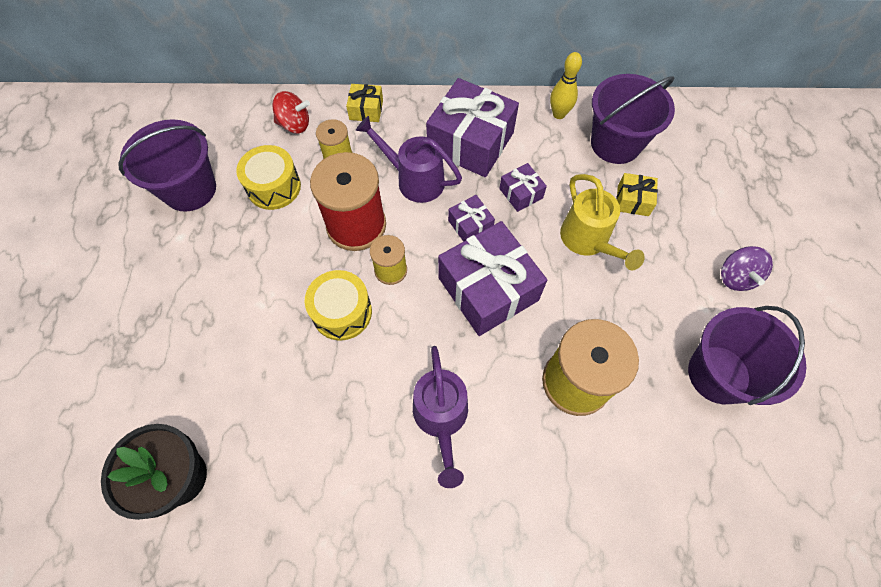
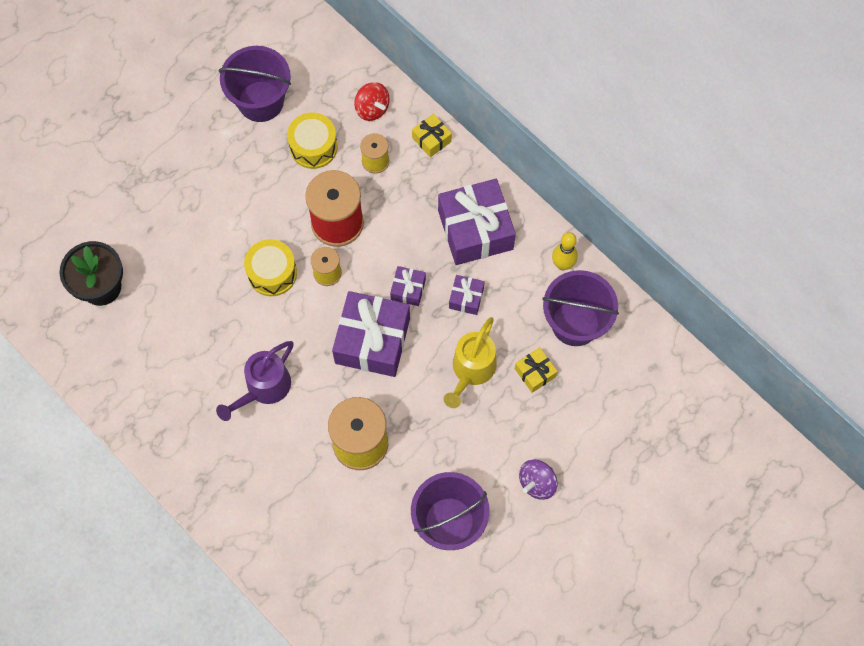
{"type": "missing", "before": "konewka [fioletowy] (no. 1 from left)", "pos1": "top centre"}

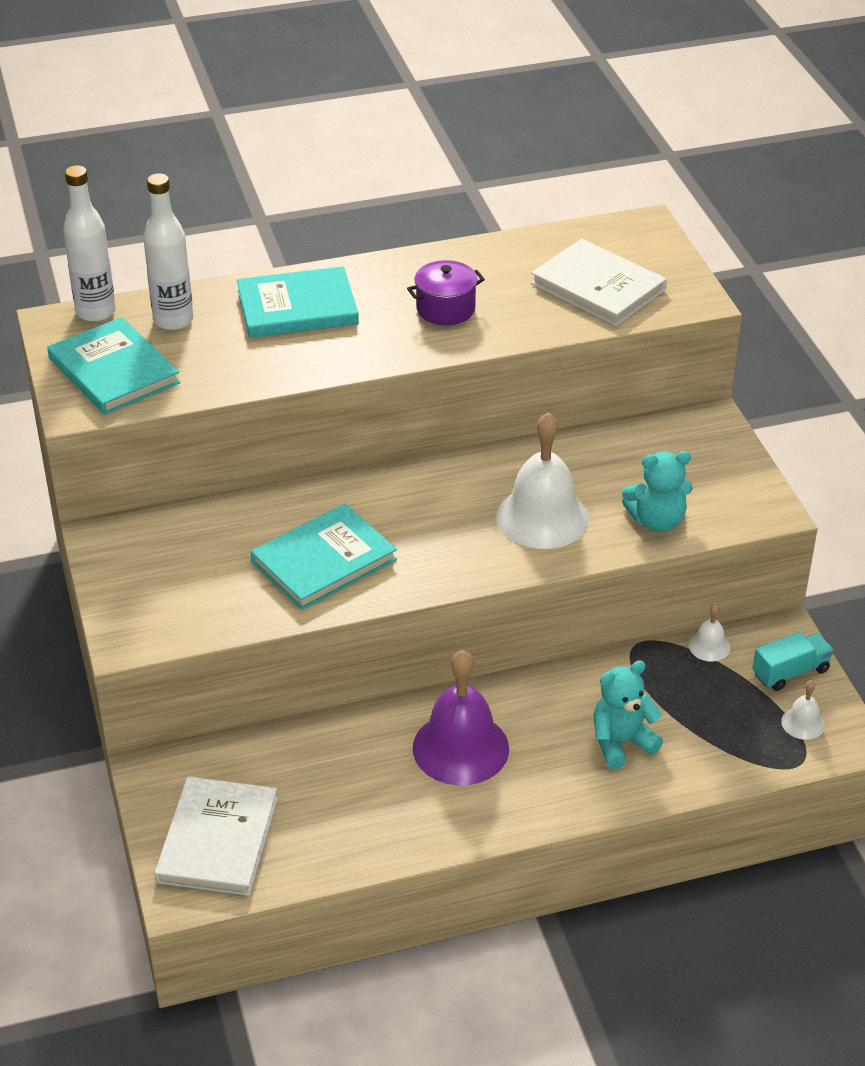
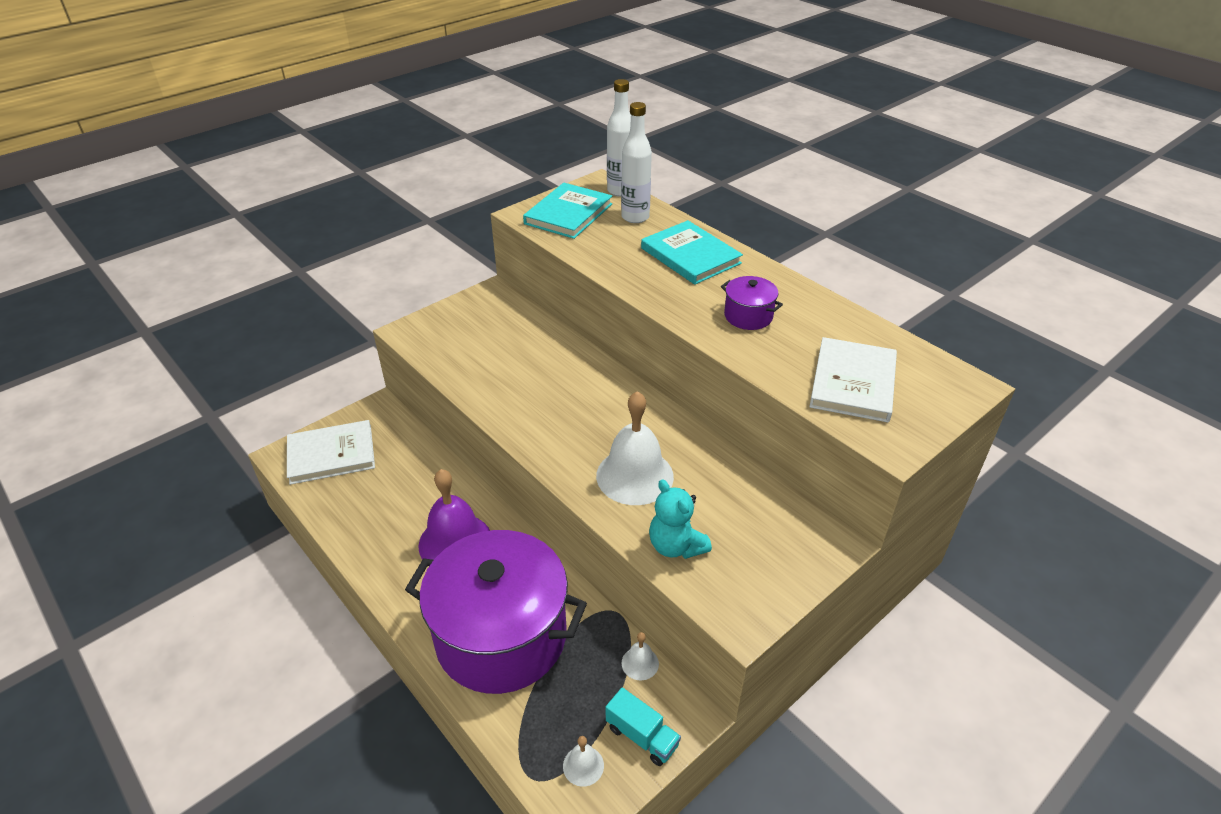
{"type": "missing", "before": "książka [turkusowy] (no. 3 from left)", "pos1": "centre"}
{"type": "exchanged", "before": "miś [turkusowy] (no. 1 from left)", "after": "garnek [fioletowy] (no. 1 from left)", "pos1": "bottom right", "pos2": "bottom centre"}

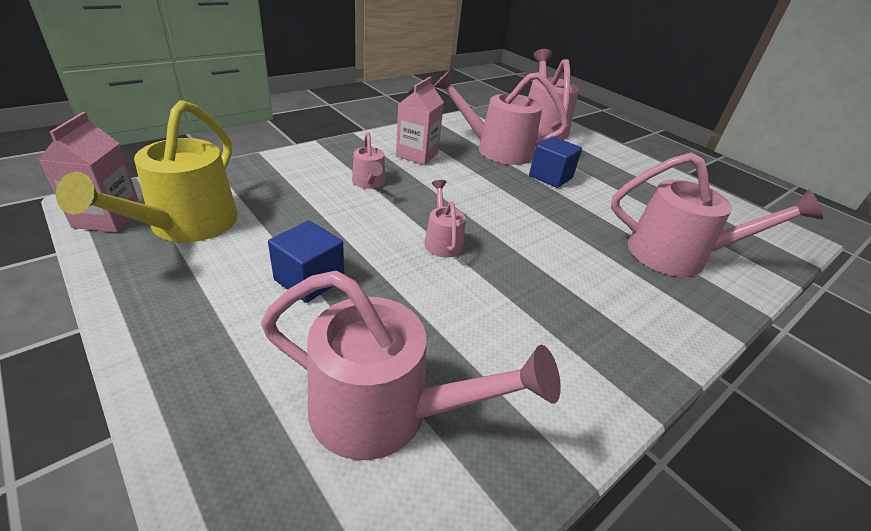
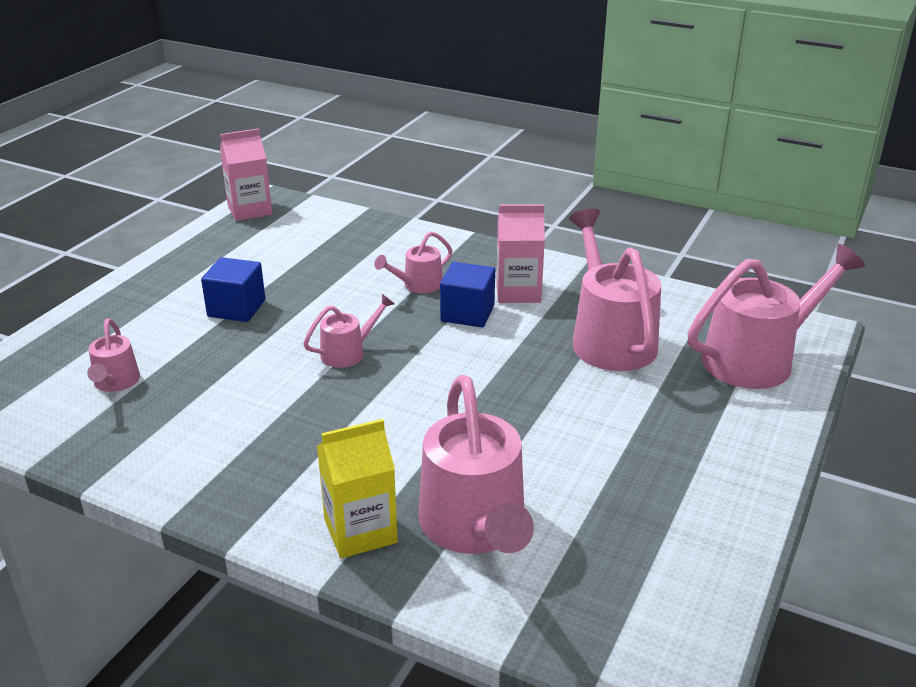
{"type": "missing", "before": "konewka [żółty]", "pos1": "top left"}
{"type": "size", "before": "konewka [różowy] (no. 2 from left in the first image)", "pos1": "bottom centre", "pos2": "middle left", "scale": 0.5}
{"type": "relocated", "before": "sześcian [niebieski] (no. 2 from left)", "pos1": "top centre", "pos2": "centre"}
{"type": "appeared", "after": "karton mleka [żółty]", "pos2": "bottom centre"}

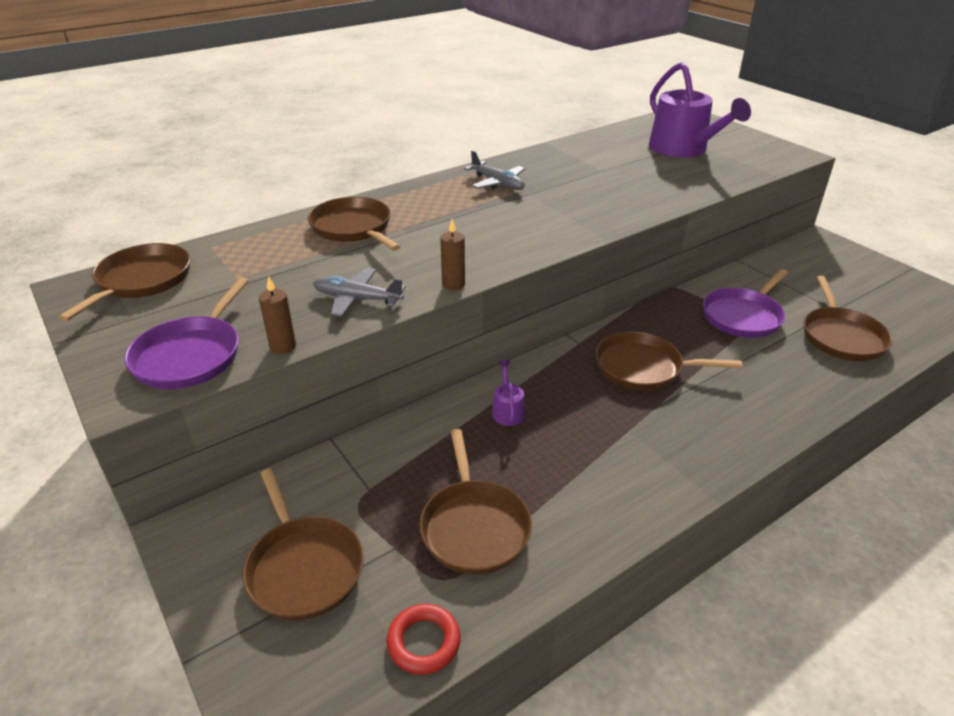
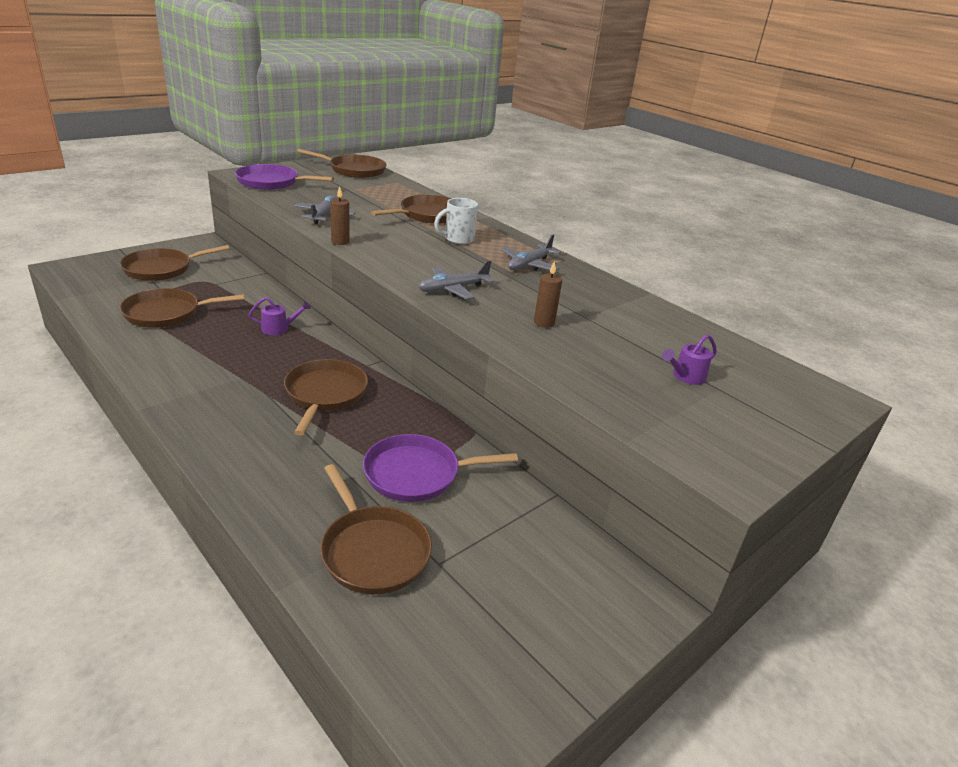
{"type": "relocated", "before": "świeca [brązowy] (no. 1 from left in the first image)", "after": "świeca [brązowy] (no. 2 from left)", "pos1": "middle left", "pos2": "centre"}
{"type": "missing", "before": "pierścień [czerwony]", "pos1": "bottom centre"}
{"type": "size", "before": "konewka [fioletowy] (no. 2 from left)", "pos1": "top right", "pos2": "middle right", "scale": 0.42}
{"type": "spun", "before": "patelnia [fioletowy] (no. 2 from left)", "pos1": "middle right", "pos2": "centre", "turn": -45}
{"type": "spun", "before": "patelnia [brązowy] (no. 6 from left in the first image)", "pos1": "middle right", "pos2": "bottom centre", "turn": -120}
{"type": "appeared", "after": "samolot [szary] (no. 2 from left)", "pos2": "centre"}
{"type": "appeared", "after": "kubek [biały]", "pos2": "top centre"}

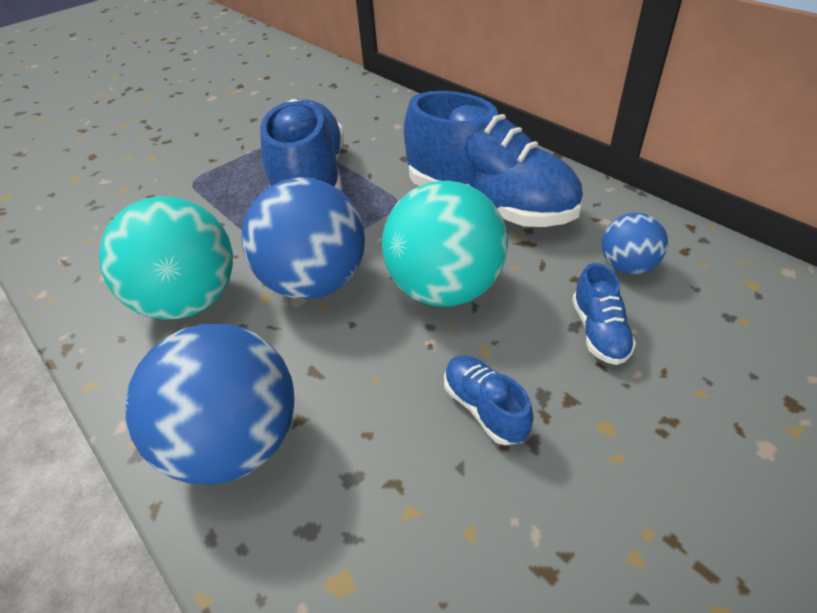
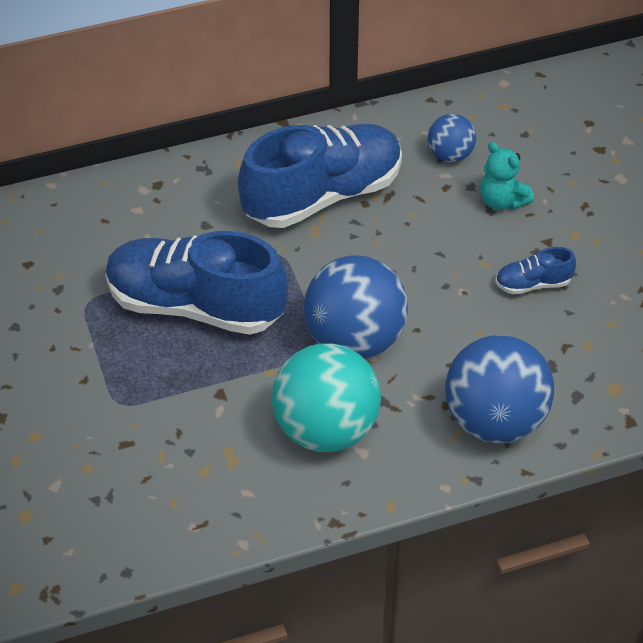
{"type": "missing", "before": "piłka [turkusowy] (no. 2 from left)", "pos1": "centre"}
{"type": "exchanged", "before": "but [niebieski] (no. 4 from left)", "after": "miś [turkusowy]", "pos1": "middle right", "pos2": "top right"}

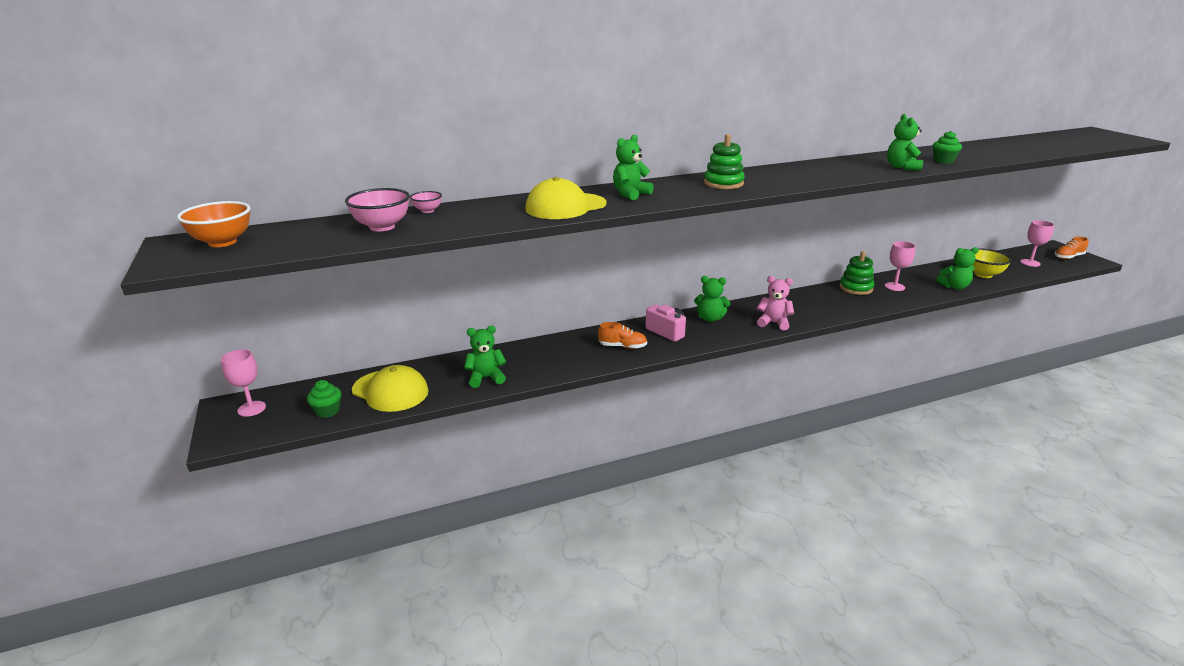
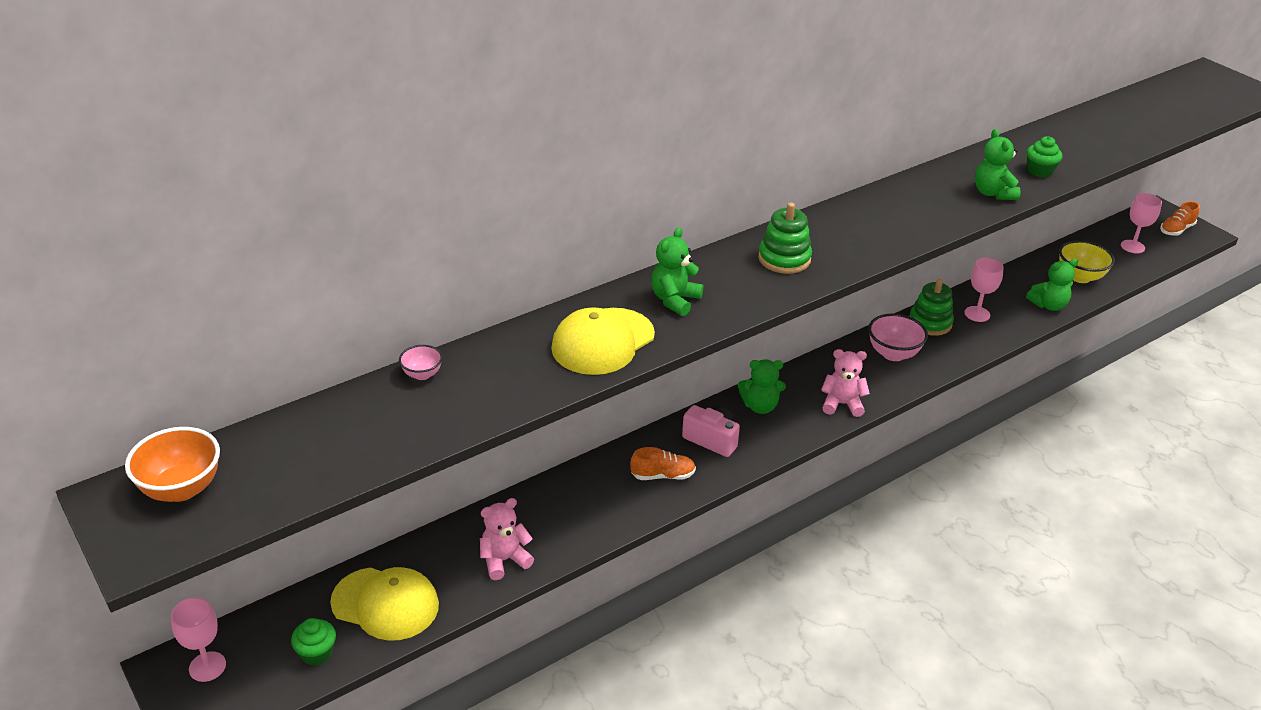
{"type": "relocated", "before": "miska [różowy] (no. 1 from left in the first image)", "after": "miska [różowy] (no. 2 from left)", "pos1": "top left", "pos2": "middle right"}
{"type": "colour", "before": "miś [zielony] (no. 1 from left)", "after": "miś [różowy] (no. 1 from left)", "pos1": "centre", "pos2": "bottom centre"}

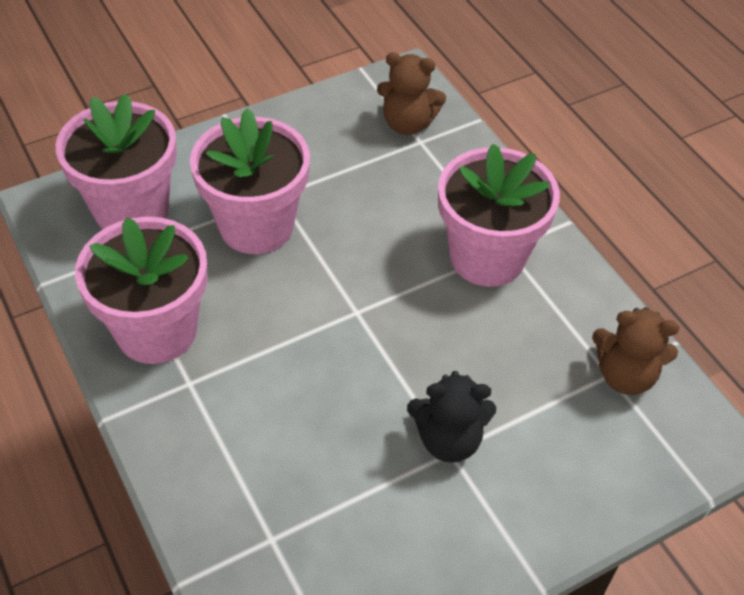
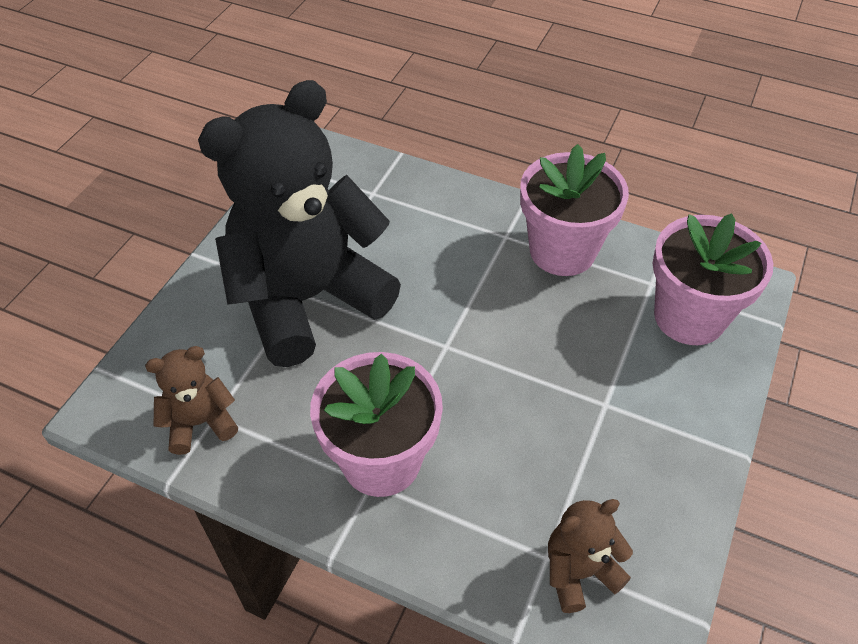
{"type": "missing", "before": "doniczka [różowy] (no. 3 from left)", "pos1": "top centre"}
{"type": "size", "before": "miś [czarny]", "pos1": "bottom centre", "pos2": "centre", "scale": 2.41}

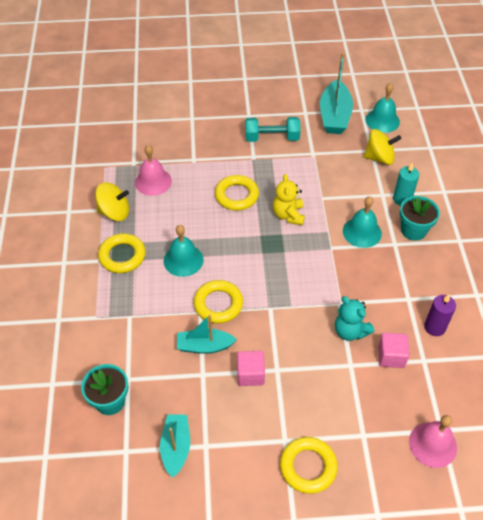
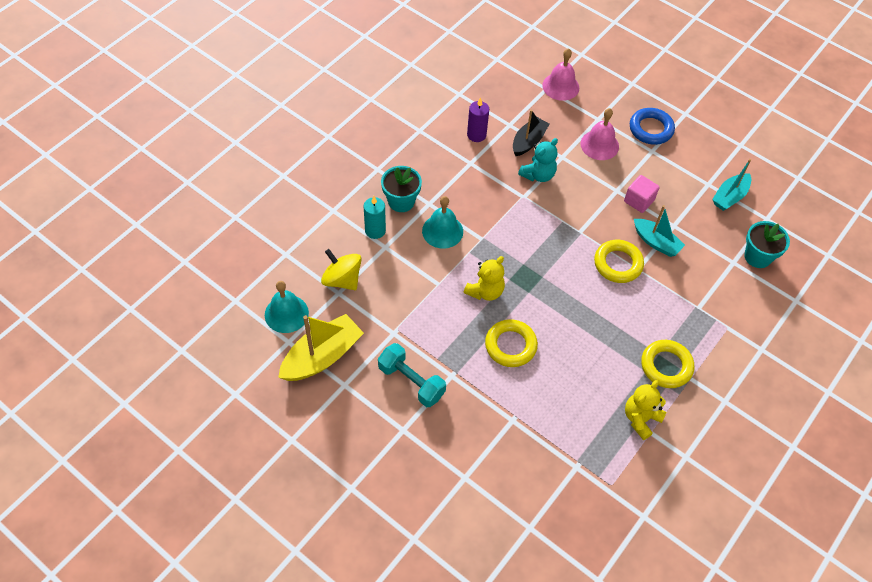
{"type": "exchanged", "before": "bączek [żółty] (no. 1 from left)", "after": "miś [żółty] (no. 2 from left)", "pos1": "middle left", "pos2": "bottom right"}
{"type": "relocated", "before": "dzwonek [różowy] (no. 1 from left in the first image)", "after": "dzwonek [różowy] (no. 2 from left)", "pos1": "top left", "pos2": "top right"}
{"type": "missing", "before": "dzwonek [turkusowy] (no. 1 from left)", "pos1": "centre"}
{"type": "colour", "before": "pierścień [żółty] (no. 4 from left)", "after": "pierścień [niebieski]", "pos1": "bottom centre", "pos2": "top right"}
{"type": "colour", "before": "łódka [turkusowy] (no. 3 from left)", "after": "łódka [żółty]", "pos1": "top right", "pos2": "centre"}
{"type": "spun", "before": "miś [turkusowy]", "pos1": "middle right", "pos2": "top centre", "turn": 45}
{"type": "exchanged", "before": "sześcian [różowy] (no. 2 from left)", "after": "łódka [czarny]", "pos1": "bottom right", "pos2": "top centre"}

